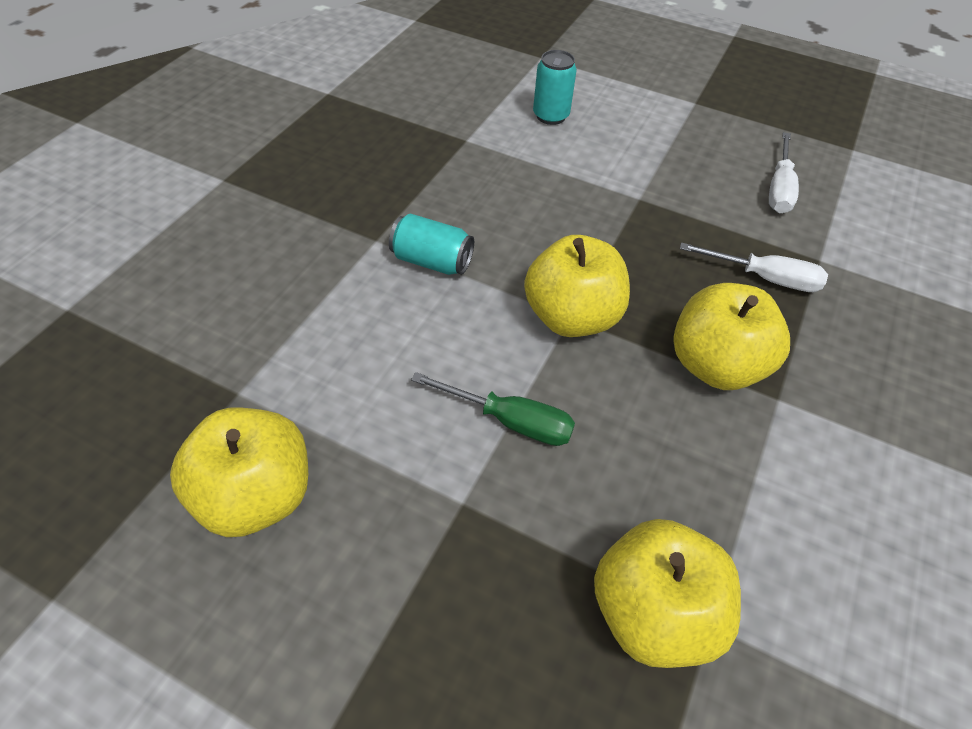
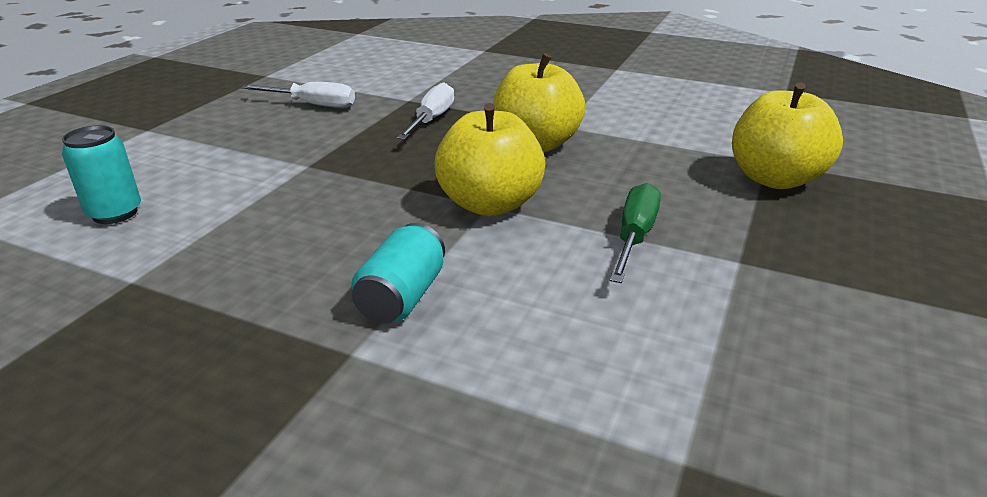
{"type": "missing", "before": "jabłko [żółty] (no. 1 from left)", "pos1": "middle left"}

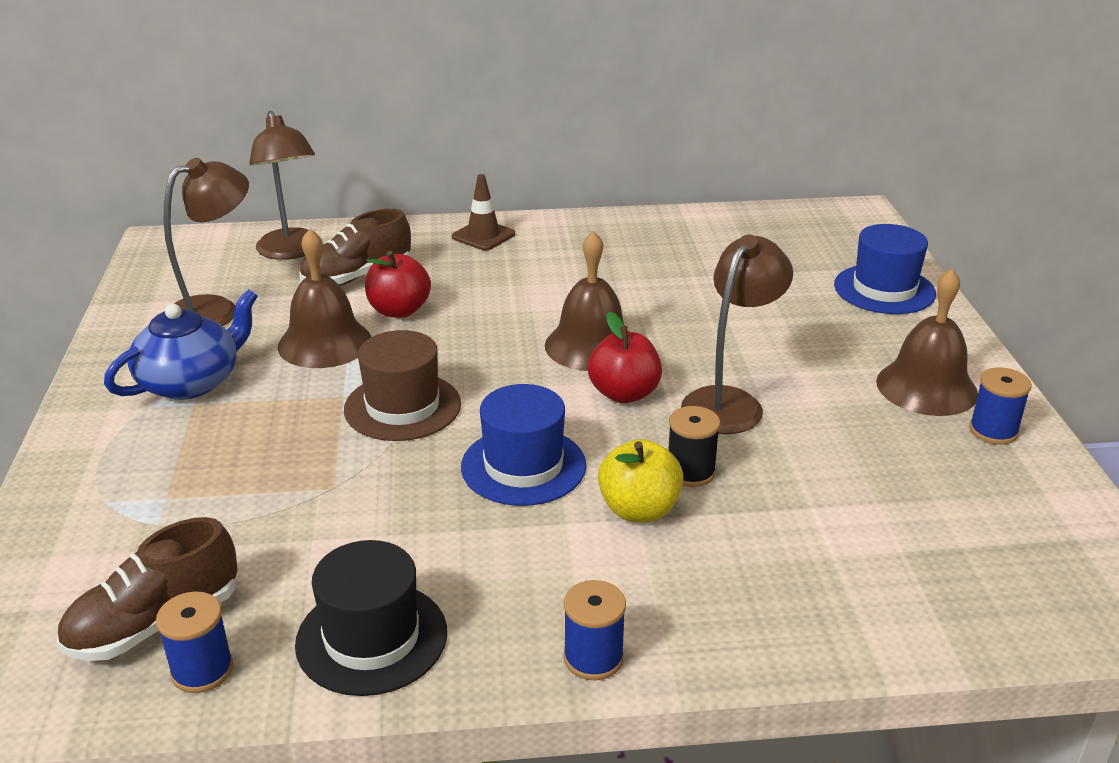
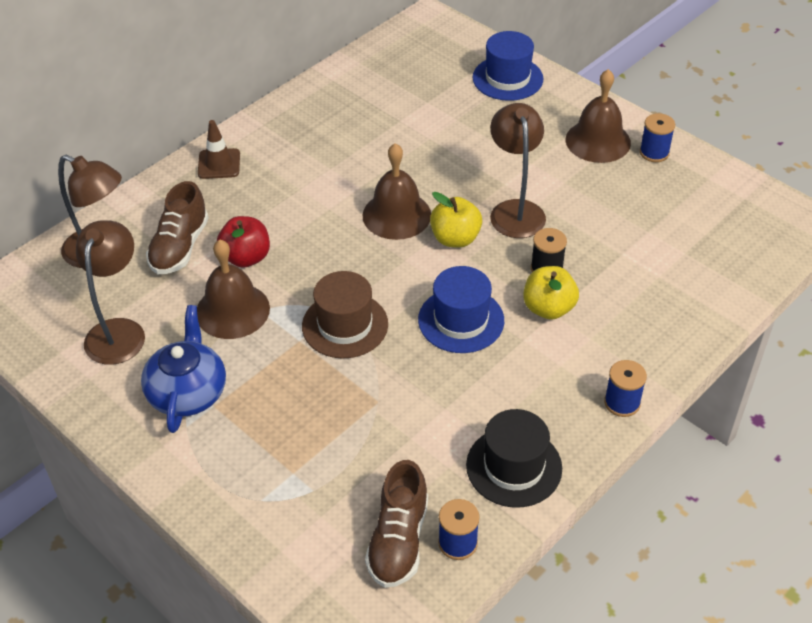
{"type": "colour", "before": "jabłko [czerwony] (no. 2 from left)", "after": "jabłko [żółty] (no. 1 from left)", "pos1": "centre", "pos2": "centre"}

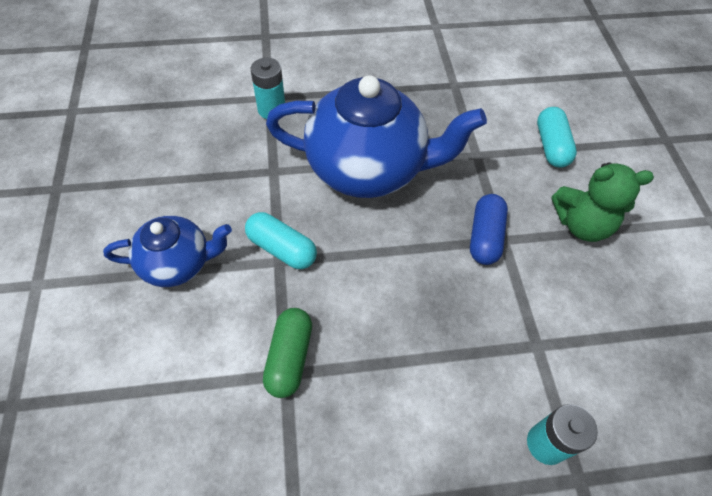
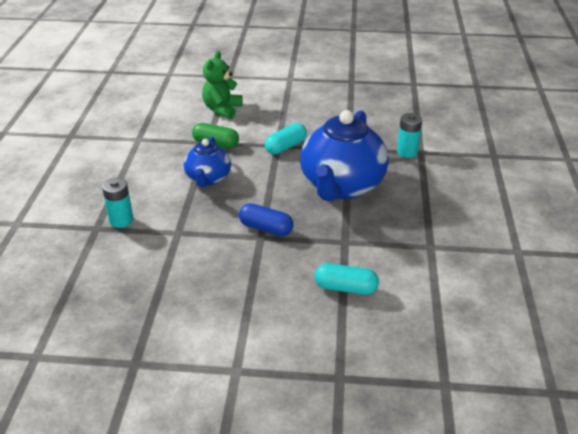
{"type": "relocated", "before": "imbryk [niebieski] (no. 1 from left)", "pos1": "middle left", "pos2": "centre"}
{"type": "relocated", "before": "miś [zielony]", "pos1": "middle right", "pos2": "top centre"}

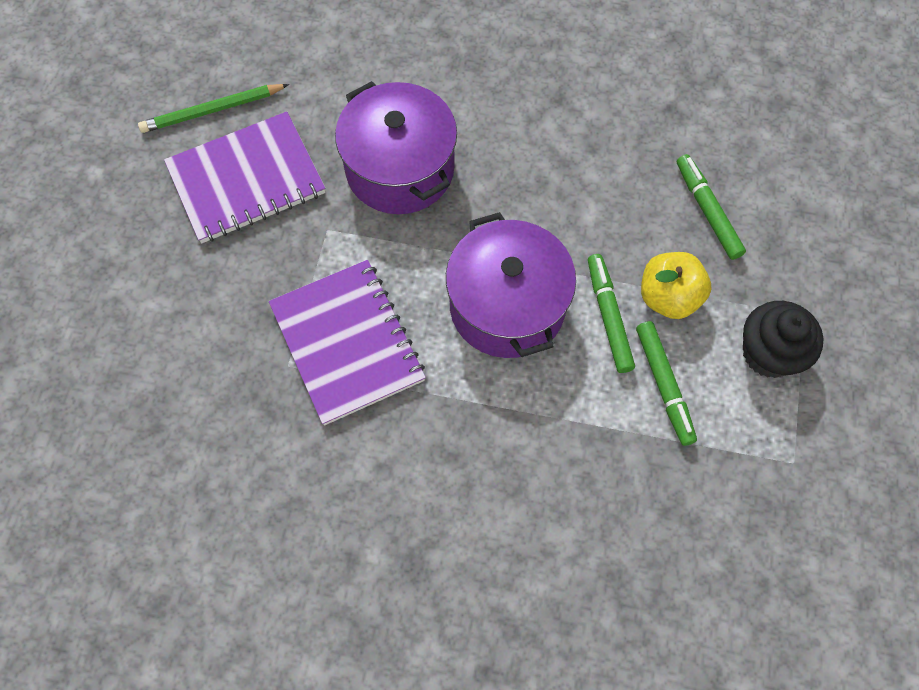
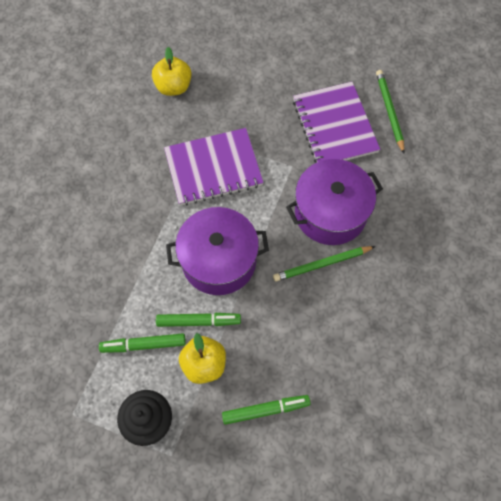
{"type": "appeared", "after": "jabłko [żółty] (no. 1 from left)", "pos2": "top centre"}
{"type": "appeared", "after": "ołówek [zielony] (no. 1 from left)", "pos2": "centre"}

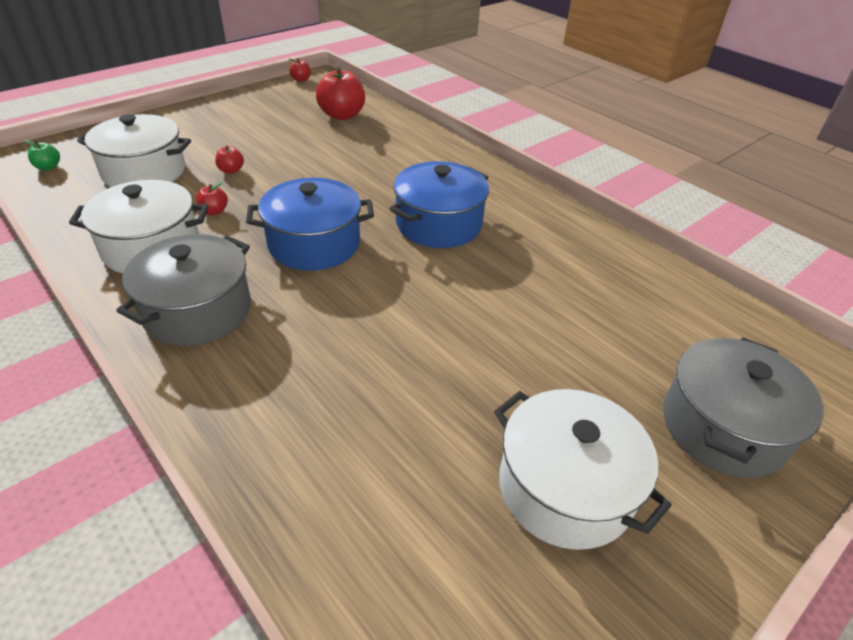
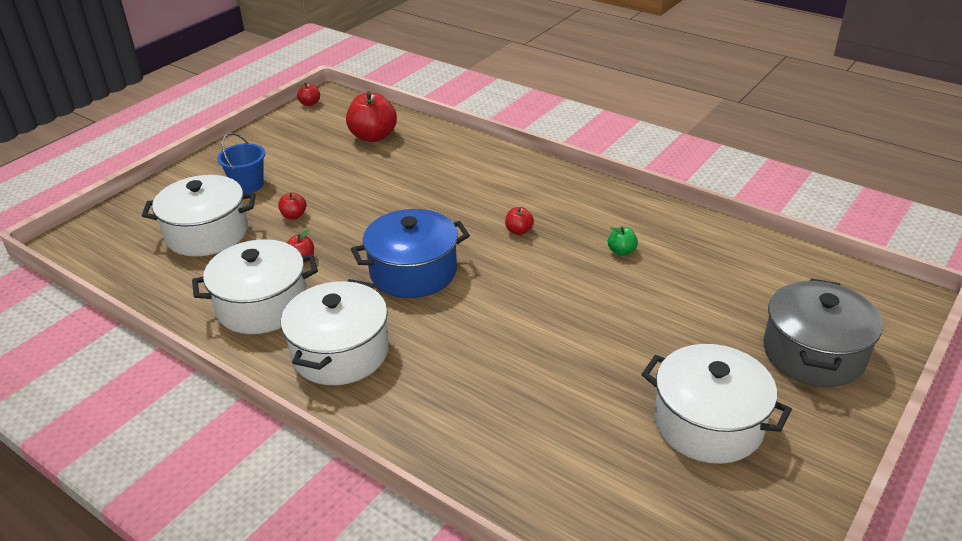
{"type": "relocated", "before": "jabłko [zielony]", "pos1": "top left", "pos2": "centre"}
{"type": "colour", "before": "garnek [szary] (no. 1 from left)", "after": "garnek [biały] (no. 3 from left)", "pos1": "middle left", "pos2": "centre"}
{"type": "exchanged", "before": "garnek [niebieski] (no. 2 from left)", "after": "jabłko [czerwony] (no. 5 from left)", "pos1": "top centre", "pos2": "centre"}
{"type": "appeared", "after": "wiadro [niebieski]", "pos2": "top left"}

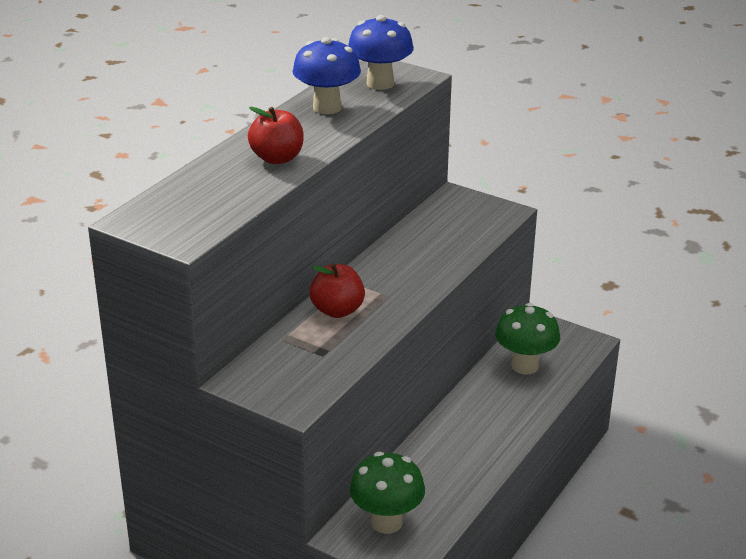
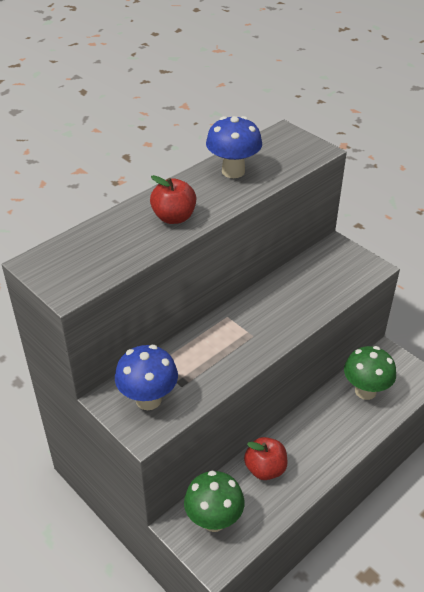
{"type": "relocated", "before": "jabłko [czerwony] (no. 2 from left)", "pos1": "centre", "pos2": "bottom centre"}
{"type": "relocated", "before": "grzyb [niebieski] (no. 2 from left in the first image)", "after": "grzyb [niebieski] (no. 1 from left)", "pos1": "top centre", "pos2": "centre"}

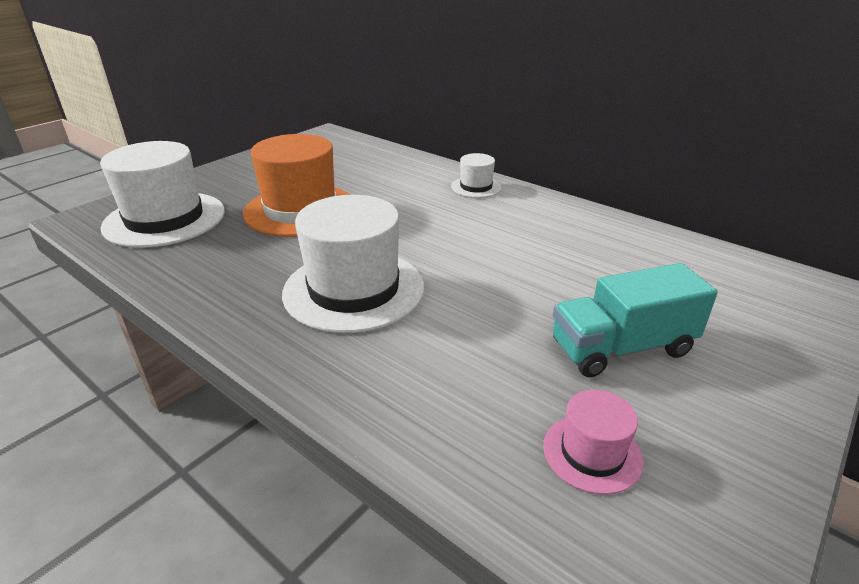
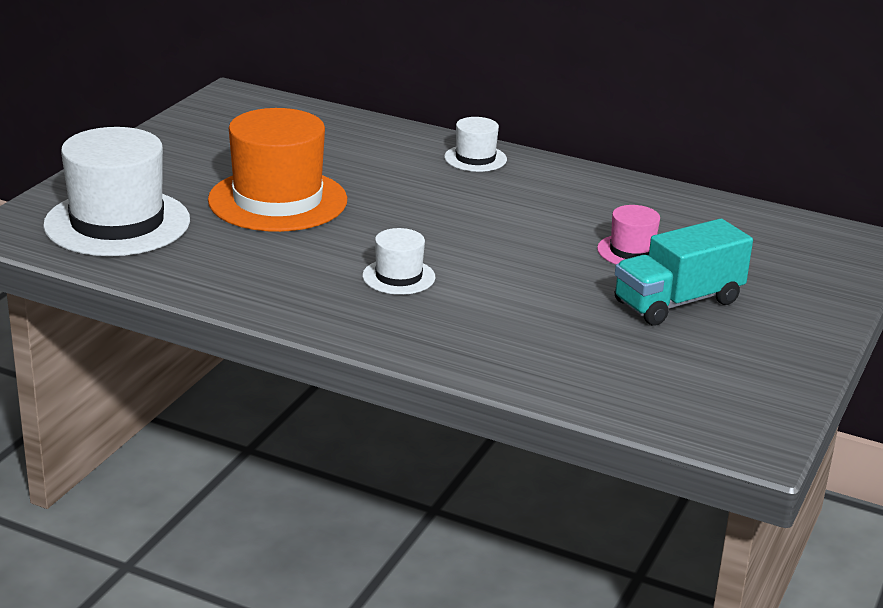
{"type": "size", "before": "kapelusz [biały] (no. 2 from left)", "pos1": "centre", "pos2": "centre", "scale": 0.48}
{"type": "relocated", "before": "kapelusz [różowy]", "pos1": "bottom right", "pos2": "middle right"}

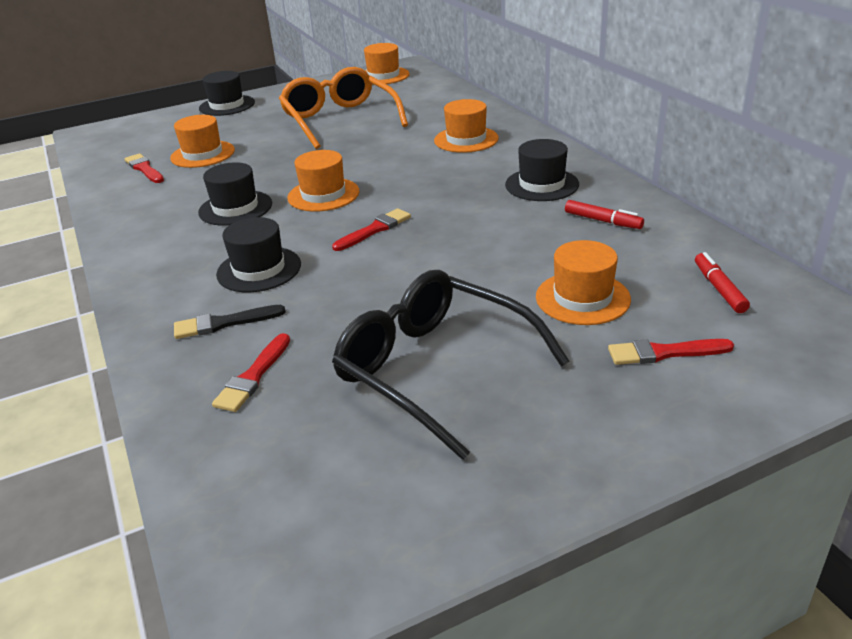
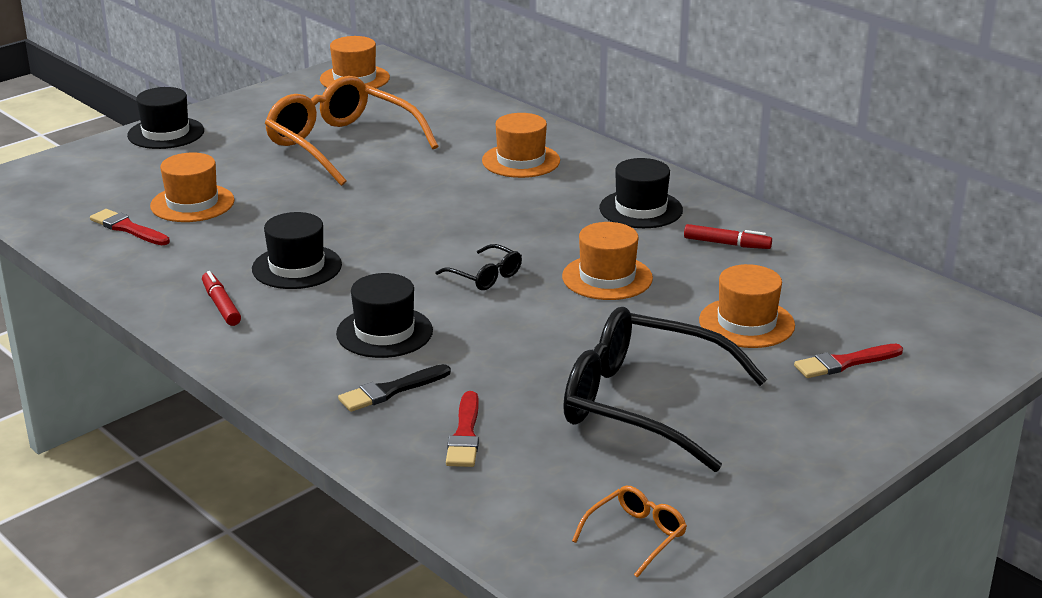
{"type": "relocated", "before": "kapelusz [pomarańczowy] (no. 2 from left in the first image)", "after": "kapelusz [pomarańczowy] (no. 4 from left)", "pos1": "top centre", "pos2": "centre"}
{"type": "exchanged", "before": "pędzel [czerwony] (no. 3 from left)", "after": "okulary [czarny] (no. 1 from left)", "pos1": "centre", "pos2": "centre"}
{"type": "relocated", "before": "flamaster [czerwony] (no. 2 from left in the first image)", "after": "flamaster [czerwony] (no. 1 from left)", "pos1": "middle right", "pos2": "middle left"}
{"type": "appeared", "after": "okulary [pomarańczowy] (no. 2 from left)", "pos2": "bottom centre"}

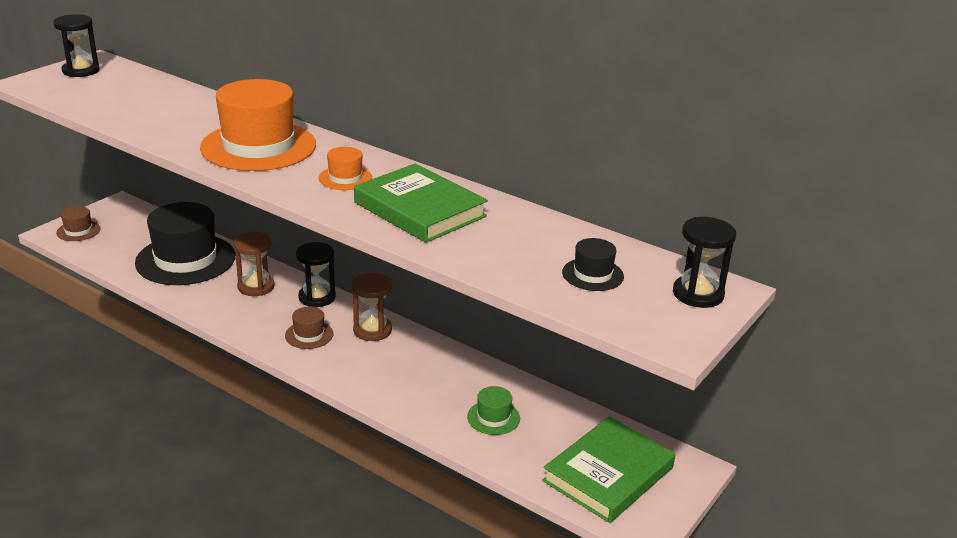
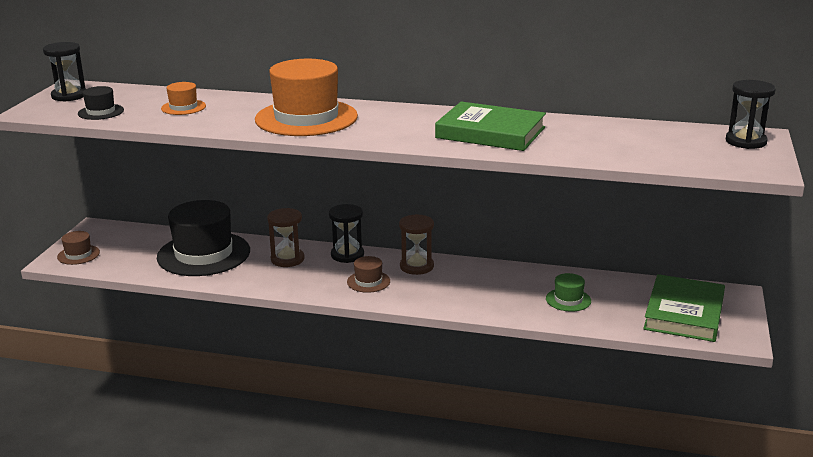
{"type": "relocated", "before": "kapelusz [pomarańczowy] (no. 2 from left in the first image)", "after": "kapelusz [pomarańczowy] (no. 1 from left)", "pos1": "top centre", "pos2": "top left"}
{"type": "relocated", "before": "kapelusz [czarny] (no. 2 from left in the first image)", "after": "kapelusz [czarny] (no. 1 from left)", "pos1": "centre", "pos2": "top left"}

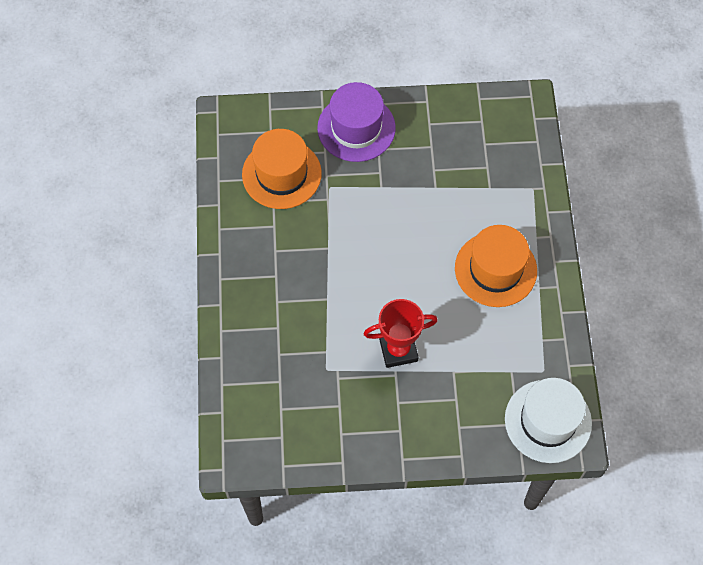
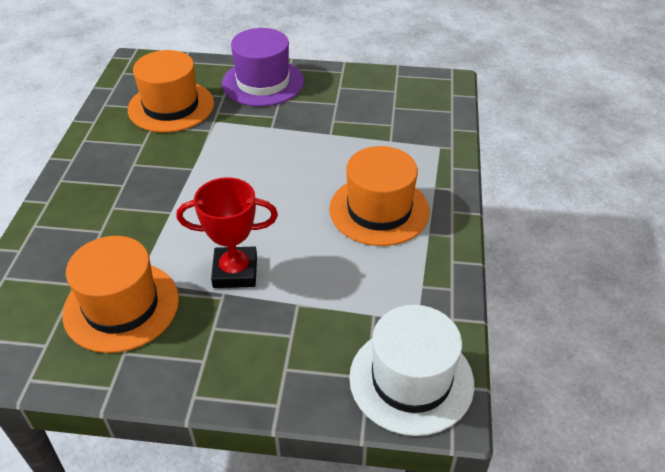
{"type": "appeared", "after": "kapelusz [pomarańczowy] (no. 1 from left)", "pos2": "middle left"}

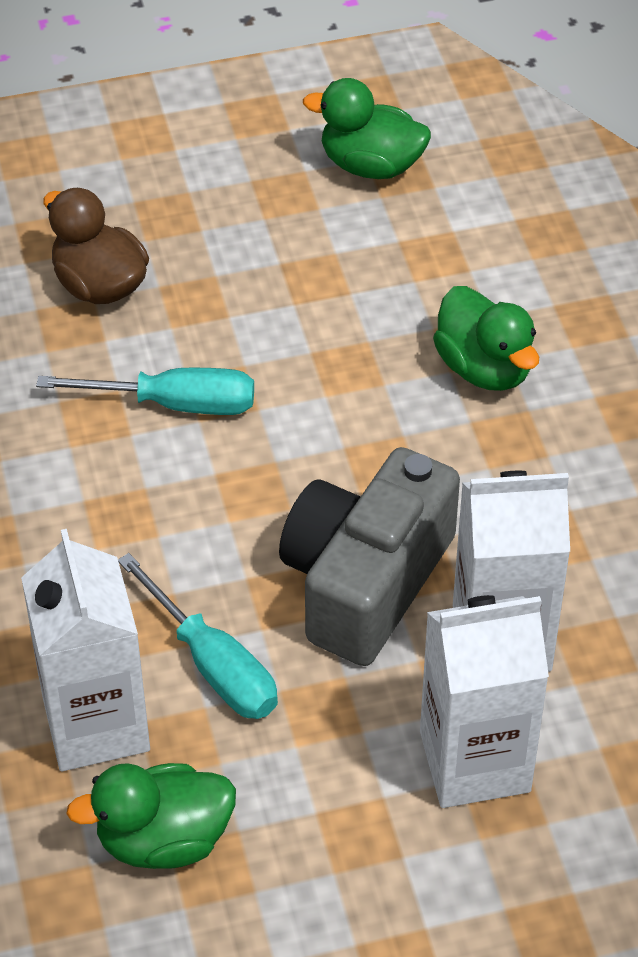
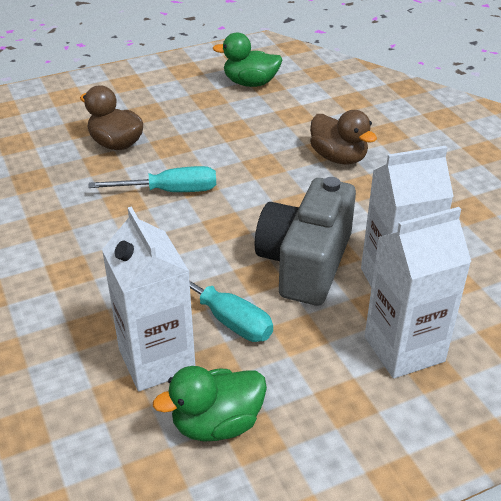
{"type": "colour", "before": "kaczka [zielony] (no. 3 from left)", "after": "kaczka [brązowy] (no. 2 from left)", "pos1": "middle right", "pos2": "top right"}

